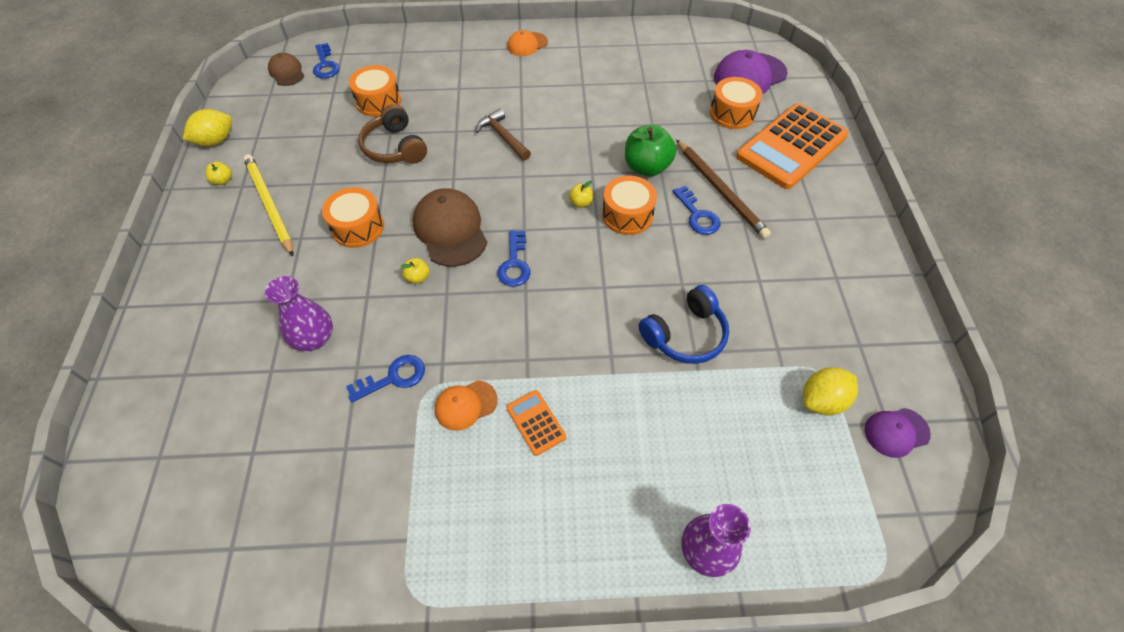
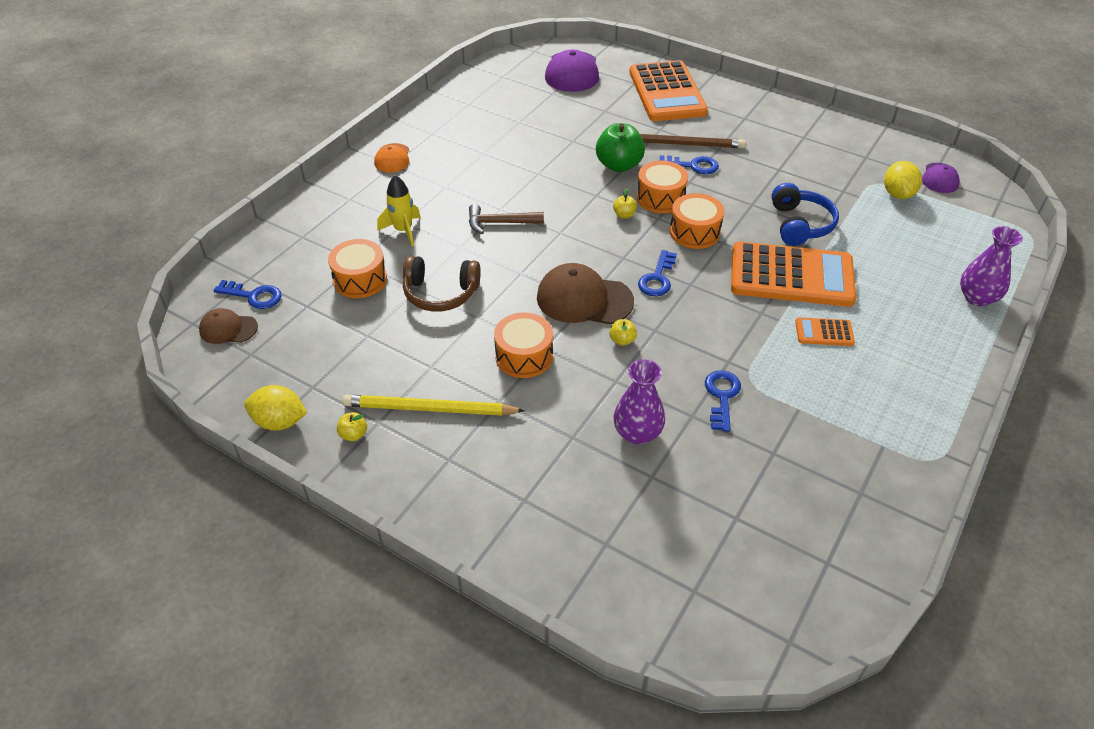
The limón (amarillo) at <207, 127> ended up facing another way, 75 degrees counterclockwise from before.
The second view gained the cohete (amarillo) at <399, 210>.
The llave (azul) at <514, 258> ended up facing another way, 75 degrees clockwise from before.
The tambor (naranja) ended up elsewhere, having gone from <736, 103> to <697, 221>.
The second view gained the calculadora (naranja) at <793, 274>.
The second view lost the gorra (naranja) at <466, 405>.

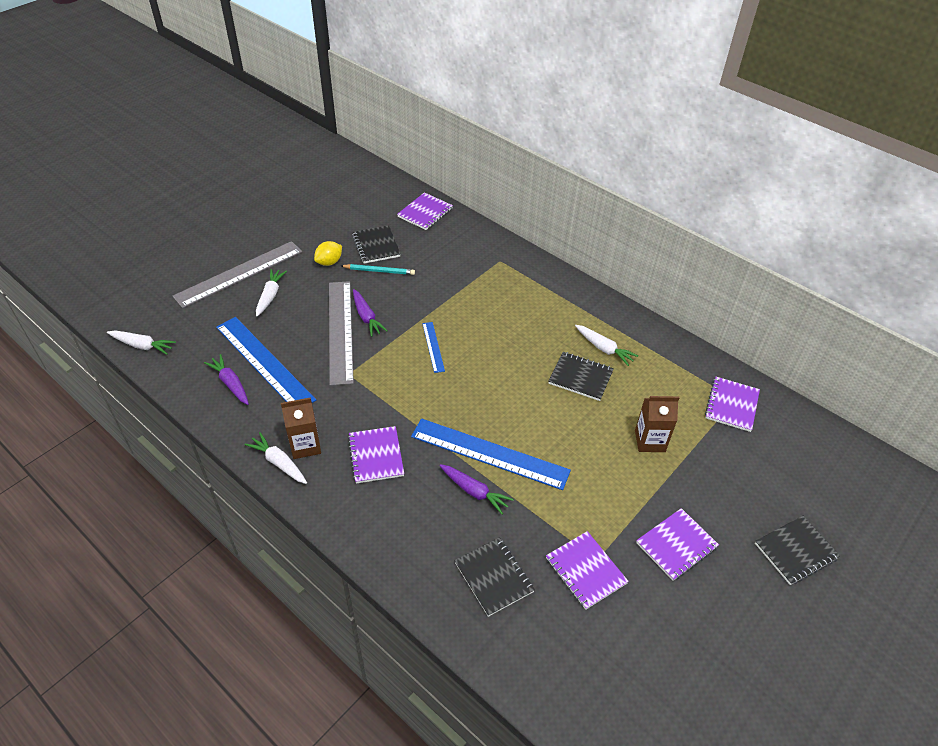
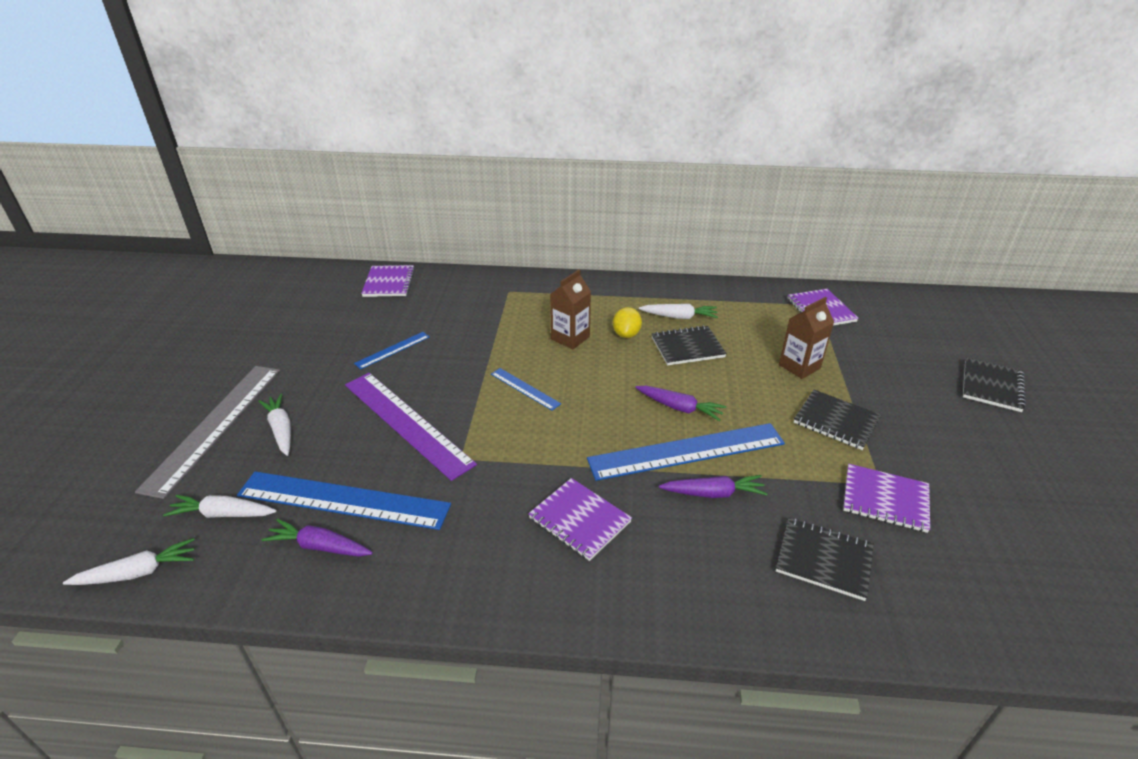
The zanahoria (blanco) ended up elsewhere, having gone from <276, 458> to <220, 506>.
What was the regla (gris) at <341, 333> turned into the regla (morado) at <411, 427>.
Where the lápiz (turquesa) stood at <378, 269>, the regla (azul) came to stand at <391, 350>.
The cartón de leche (marrón) ended up elsewhere, having gone from <301, 428> to <570, 309>.
The limón (amarillo) ended up elsewhere, having gone from <328, 253> to <627, 322>.
The zanahoria (morado) ended up elsewhere, having gone from <370, 313> to <680, 403>.
The cuaderno (negro) ended up elsewhere, having gone from <376, 244> to <837, 420>.
The second view lost the cuaderno (morado) at <677, 544>.

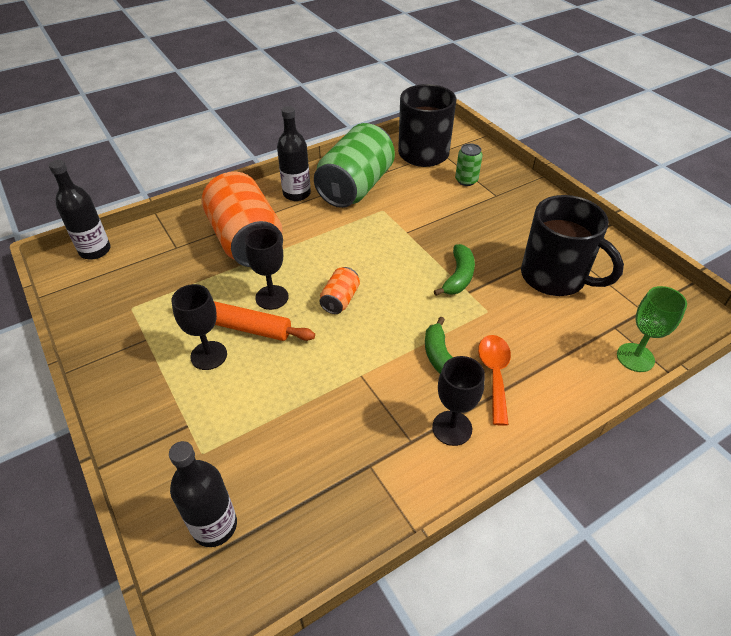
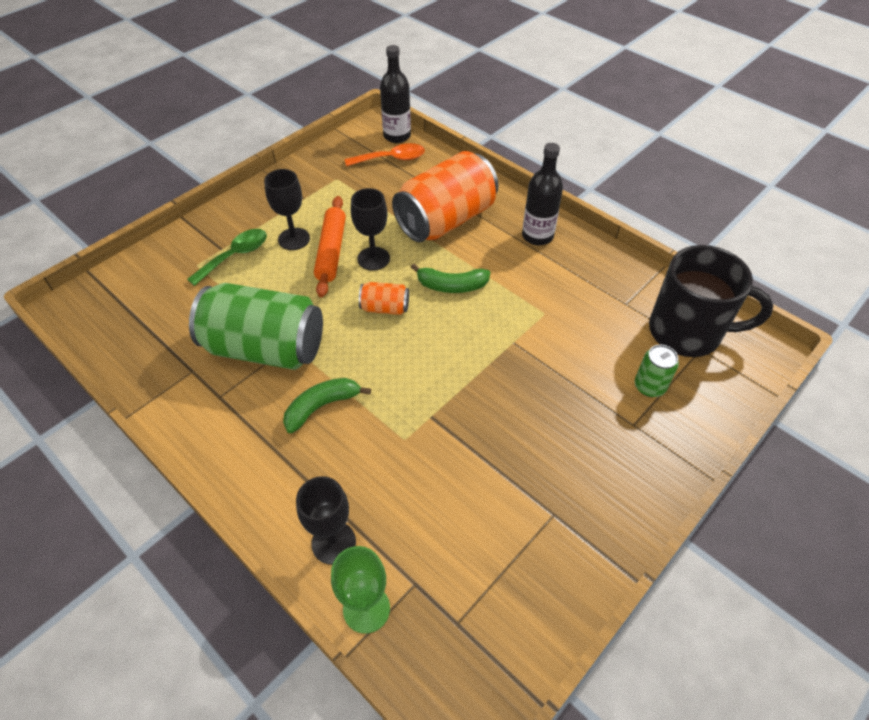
The second view gained the cuchara (verde) at <227, 257>.
The lata (verde) ended up elsewhere, having gone from <354, 165> to <256, 326>.
The copa (negro) ended up elsewhere, having gone from <458, 401> to <326, 520>.
The cuchara (naranja) ended up elsewhere, having gone from <494, 380> to <385, 154>.
The plátano (verde) ended up elsewhere, having gone from <454, 270> to <450, 278>.
The second view lost the botella (negro) at <203, 494>.
The second view lost the taza (negro) at <572, 245>.

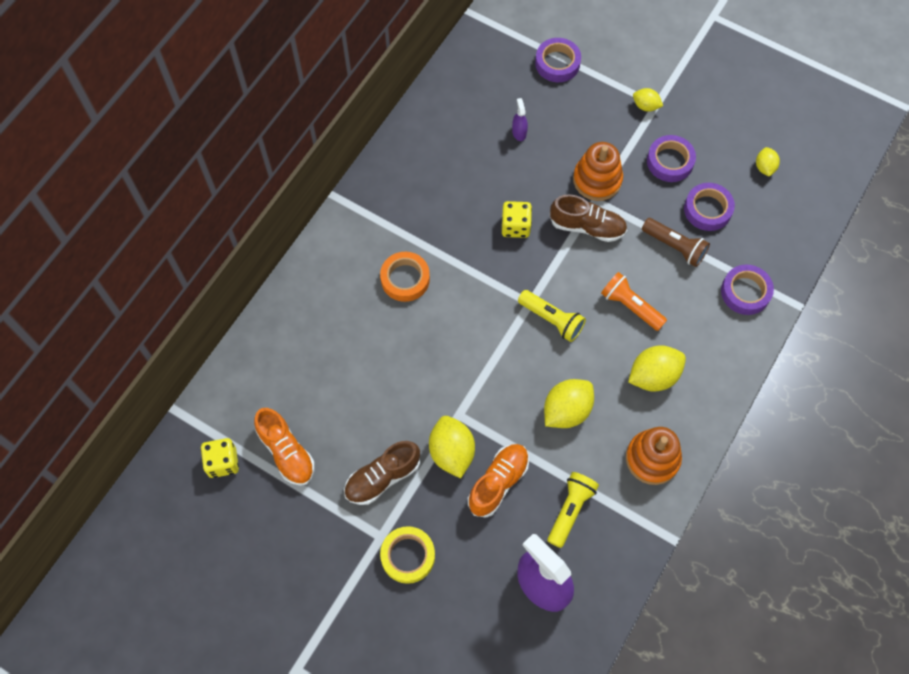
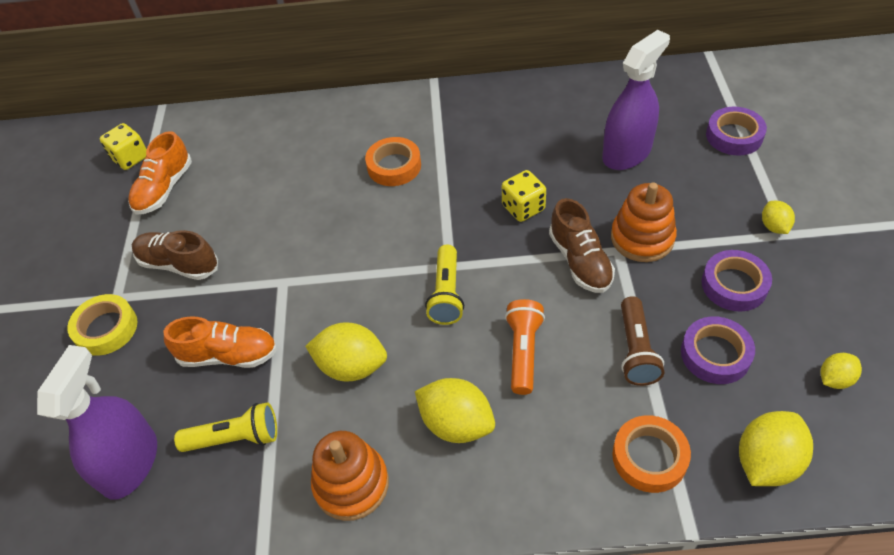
The size of the pulverizador (morado) at <520, 119> changed by a factor of 2.39.
What was the cinta adhesiva (morado) at <747, 290> turned into the cinta adhesiva (naranja) at <651, 454>.
The limón (amarillo) ended up elsewhere, having gone from <452, 447> to <776, 448>.

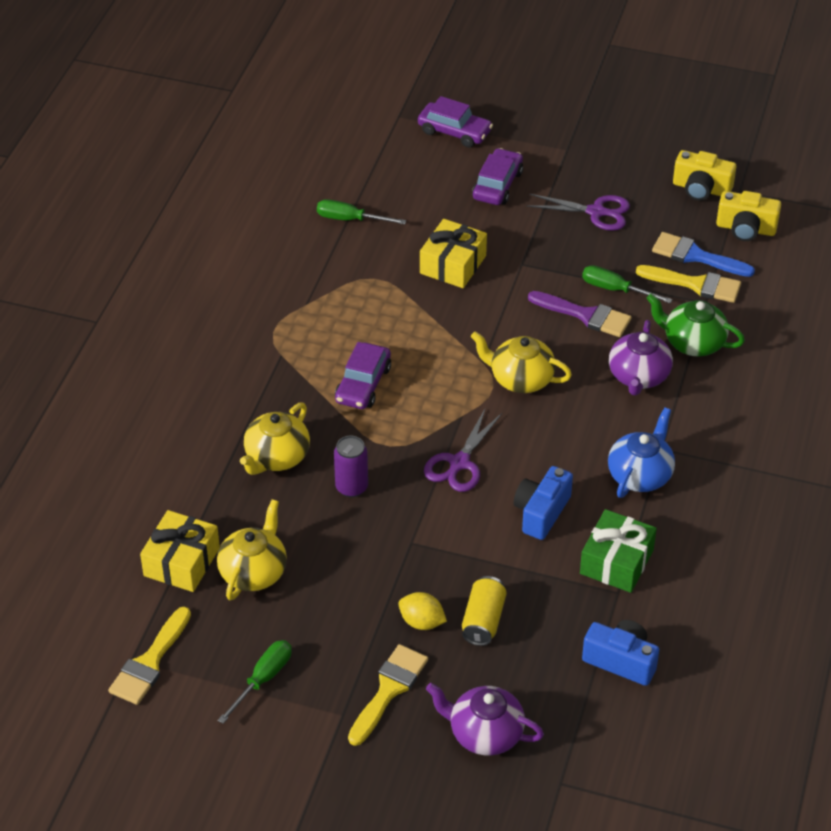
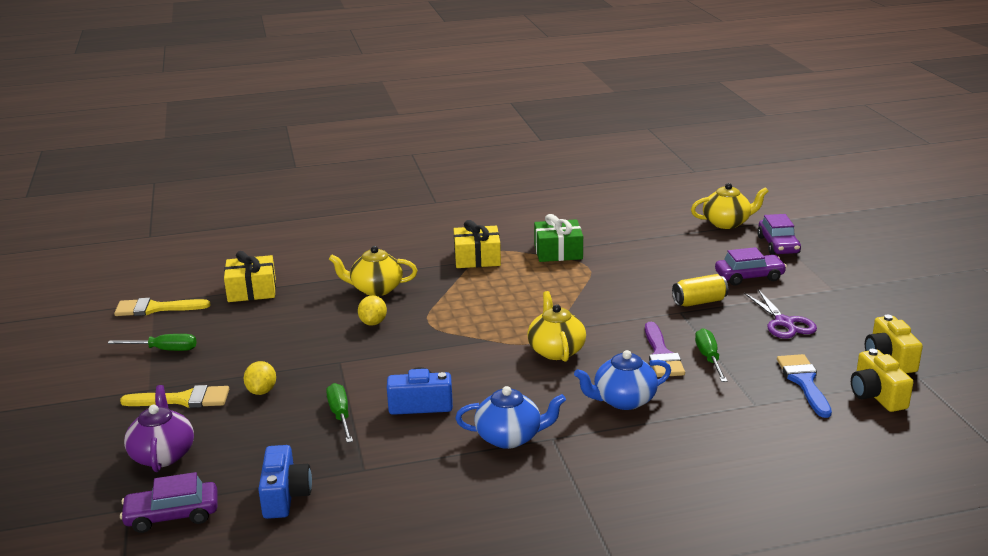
The coche (morado) ended up elsewhere, having gone from <363, 375> to <169, 502>.
The destornillador (verde) ended up elsewhere, having gone from <361, 211> to <339, 413>.
Where the lata (morado) stood at <351, 466>, the limón (amarillo) came to stand at <372, 310>.
The regalo (amarillo) ended up elsewhere, having gone from <453, 253> to <477, 244>.
The regalo (verde) ended up elsewhere, having gone from <618, 551> to <558, 238>.
What was the tetera (morado) at <641, 358> turned into the tetera (azul) at <622, 380>.
The lata (amarillo) ended up elsewhere, having gone from <484, 611> to <700, 290>.
The tetera (amarillo) ended up elsewhere, having gone from <252, 549> to <730, 206>.
The second view lost the tijeras (morado) at <463, 449>.
The second view lost the pincel (amarillo) at <688, 284>.
The second view lost the tetera (verde) at <695, 325>.

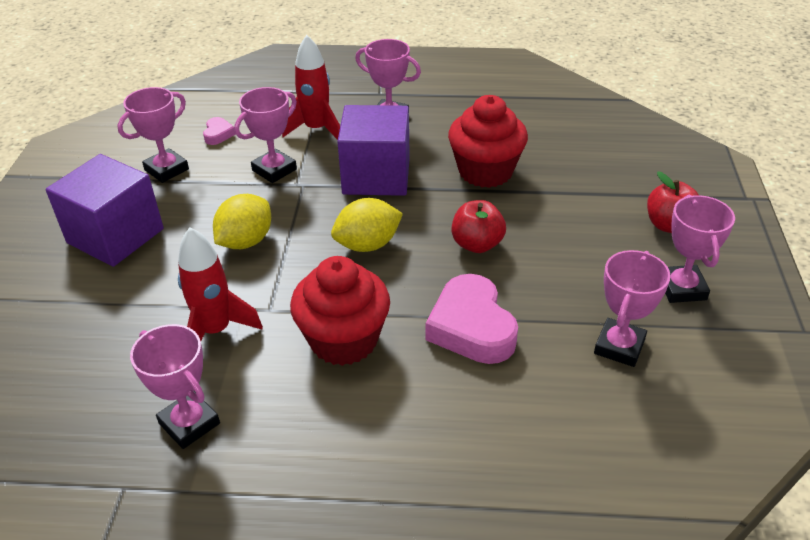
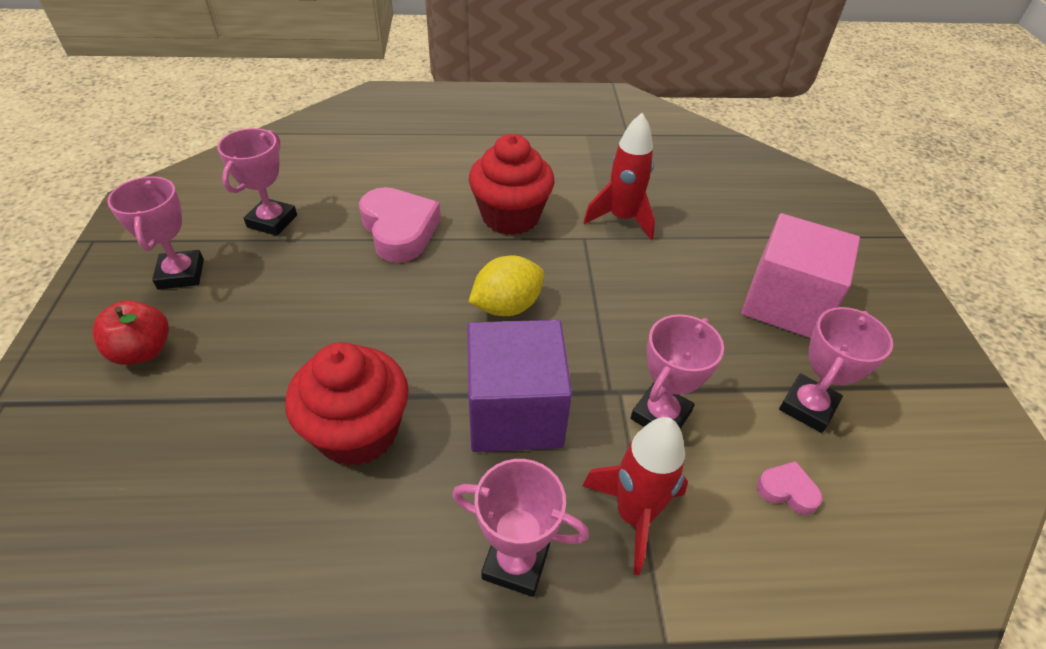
What was the cubo (morado) at <105, 210> turned into the cubo (rosa) at <800, 275>.
The corazón (rosa) at <219, 131> ended up facing another way, 120 degrees clockwise from before.
The second view lost the trofeo (rosa) at <175, 386>.
The second view lost the limón (amarillo) at <242, 221>.
The second view lost the manzana (rojo) at <478, 226>.

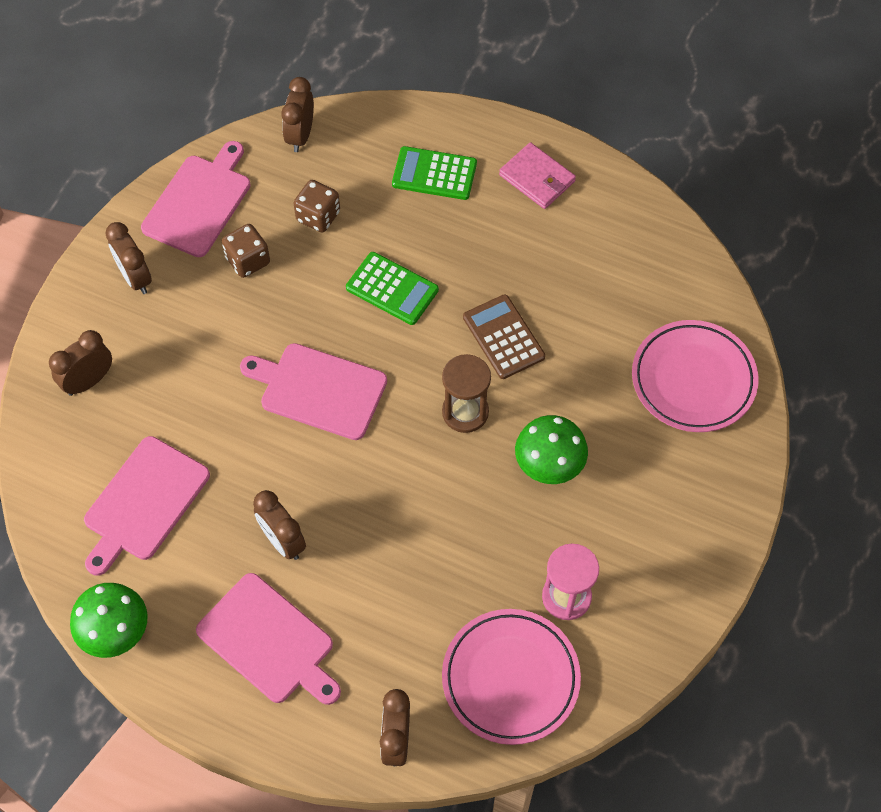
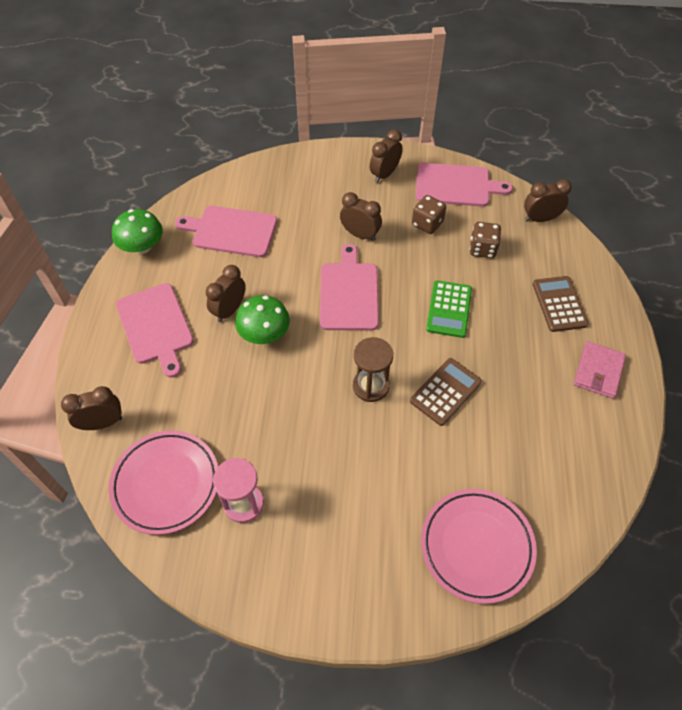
The tabla de cortar (rosa) at <268, 639> ended up facing another way, 45 degrees counterclockwise from before.
The seta (verde) ended up elsewhere, having gone from <551, 449> to <262, 319>.
The despertador (marrón) ended up elsewhere, having gone from <80, 363> to <361, 216>.
What was the calculadora (verde) at <434, 173> turned into the calculadora (marrón) at <561, 304>.

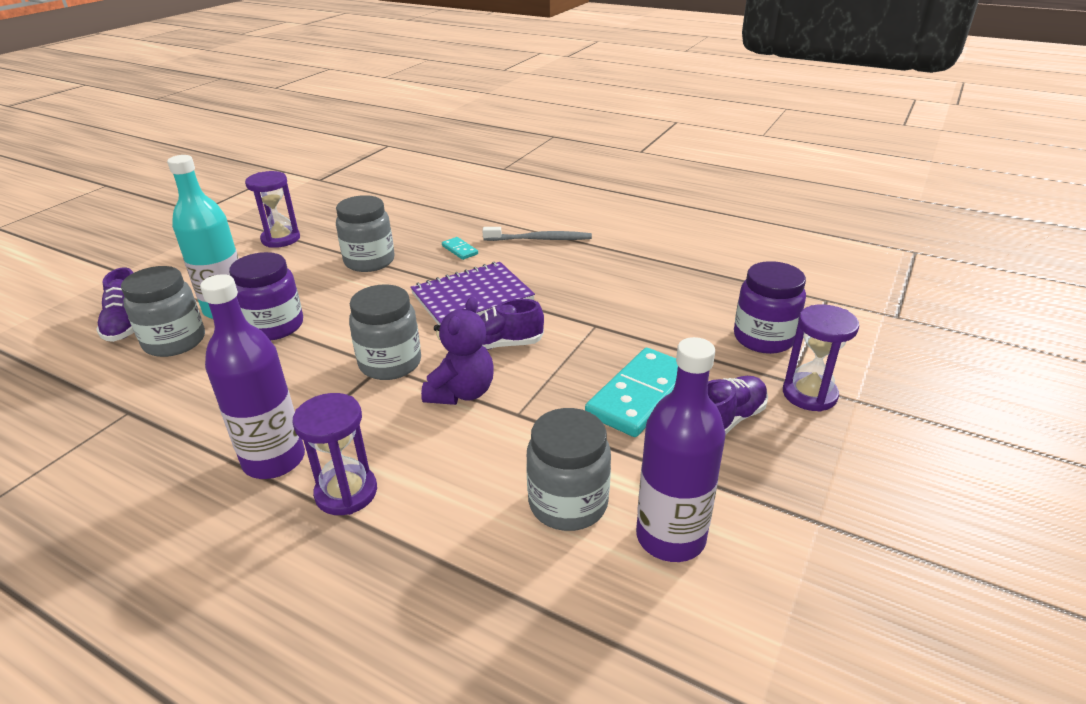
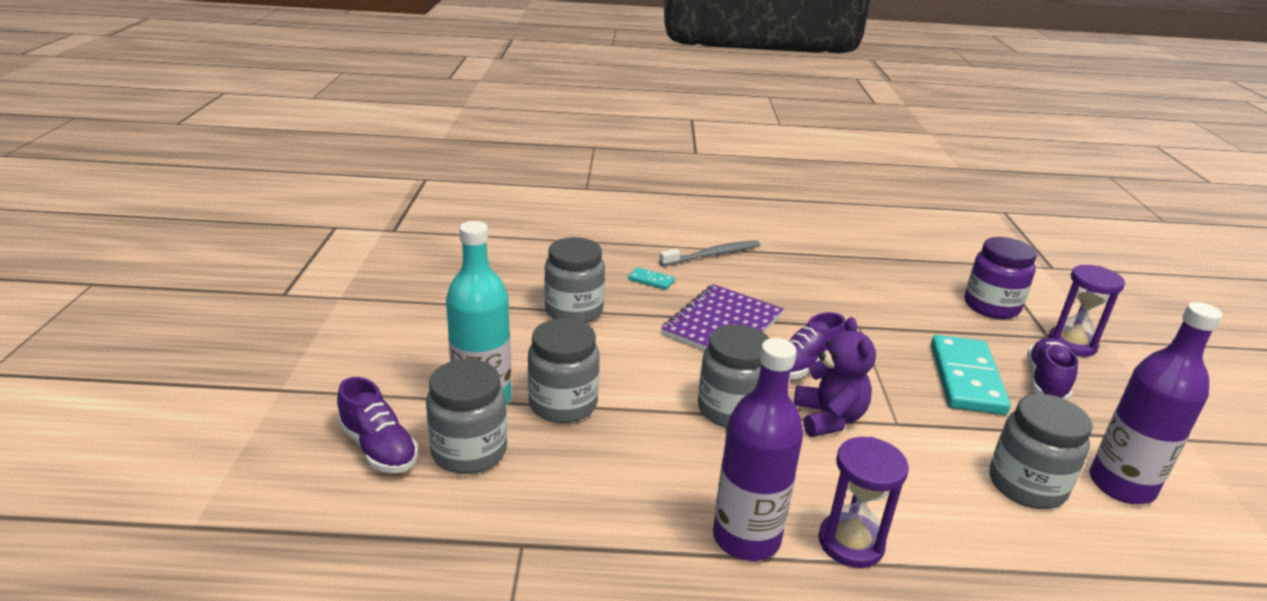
What was the tarro (morado) at <266, 296> turned into the tarro (gris) at <563, 370>.
The second view lost the reloj de arena (morado) at <272, 209>.

